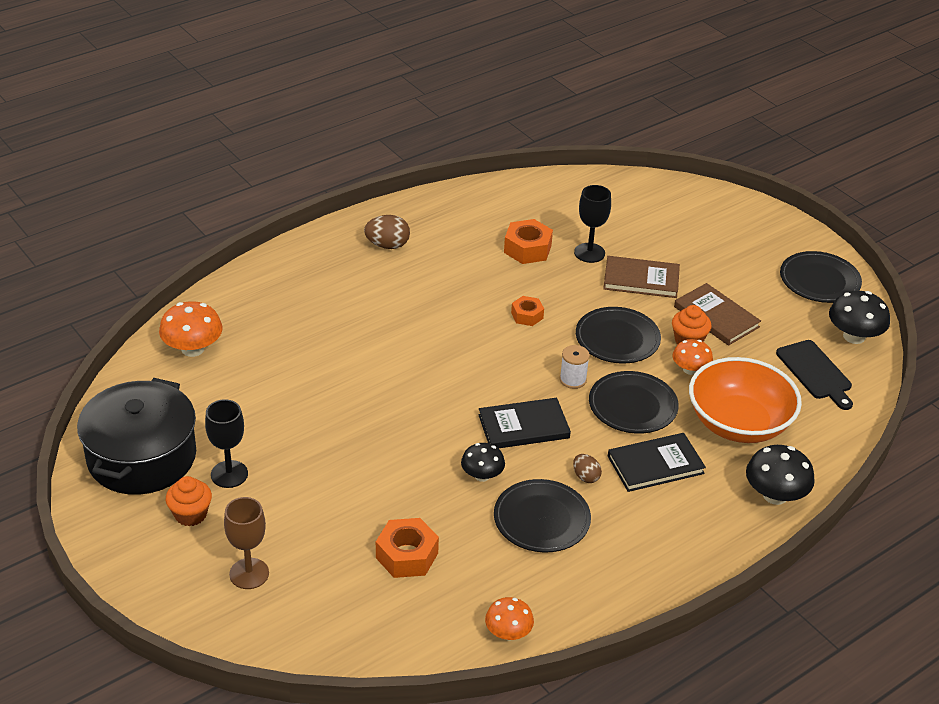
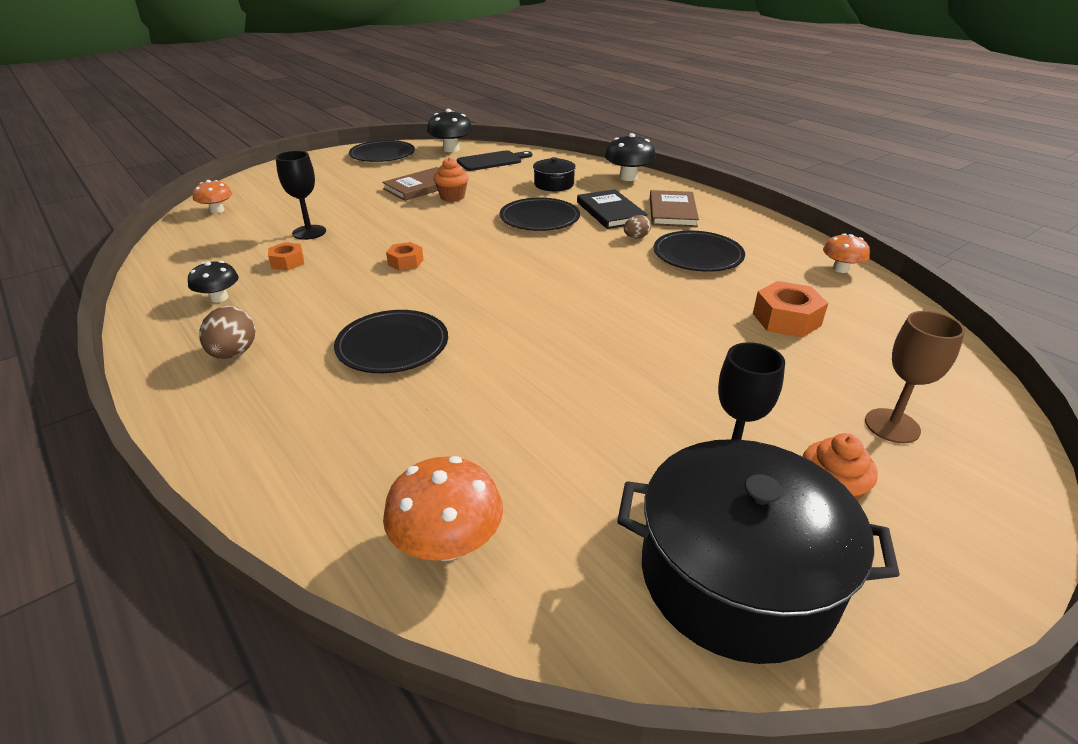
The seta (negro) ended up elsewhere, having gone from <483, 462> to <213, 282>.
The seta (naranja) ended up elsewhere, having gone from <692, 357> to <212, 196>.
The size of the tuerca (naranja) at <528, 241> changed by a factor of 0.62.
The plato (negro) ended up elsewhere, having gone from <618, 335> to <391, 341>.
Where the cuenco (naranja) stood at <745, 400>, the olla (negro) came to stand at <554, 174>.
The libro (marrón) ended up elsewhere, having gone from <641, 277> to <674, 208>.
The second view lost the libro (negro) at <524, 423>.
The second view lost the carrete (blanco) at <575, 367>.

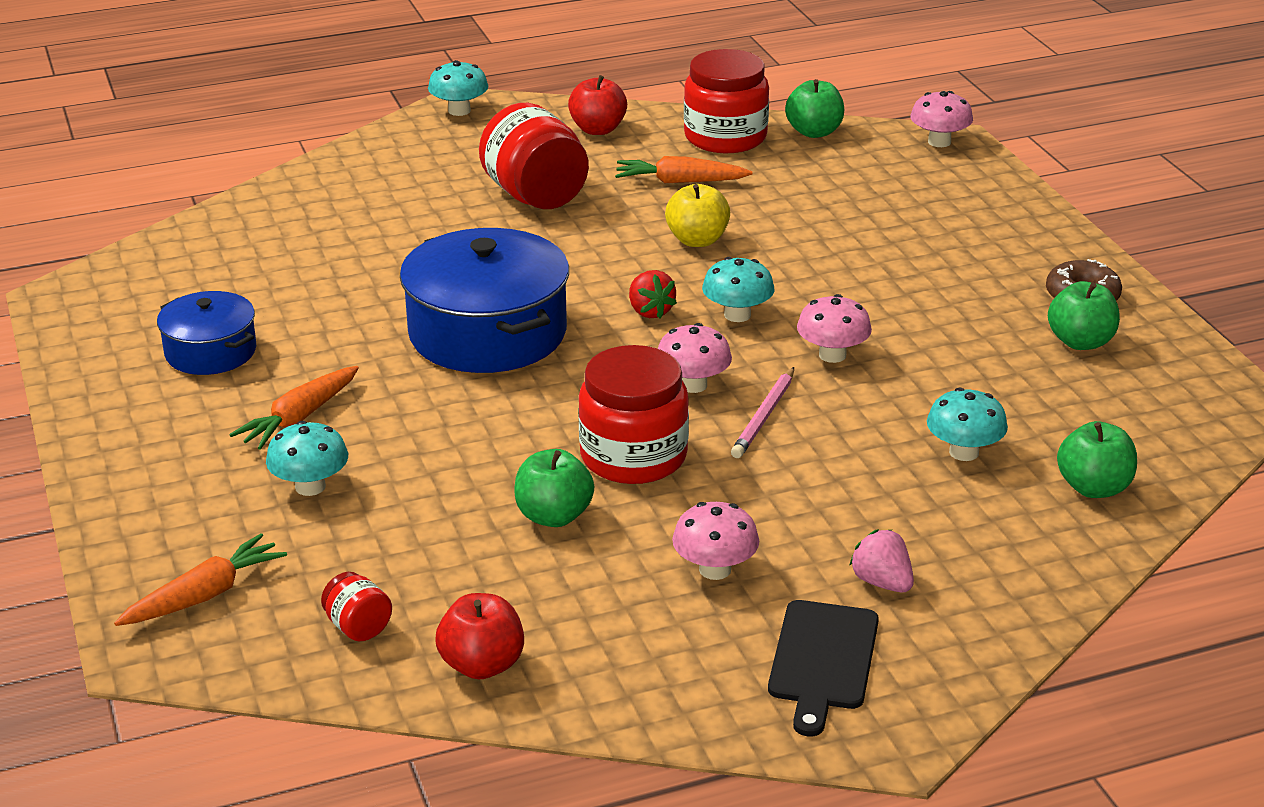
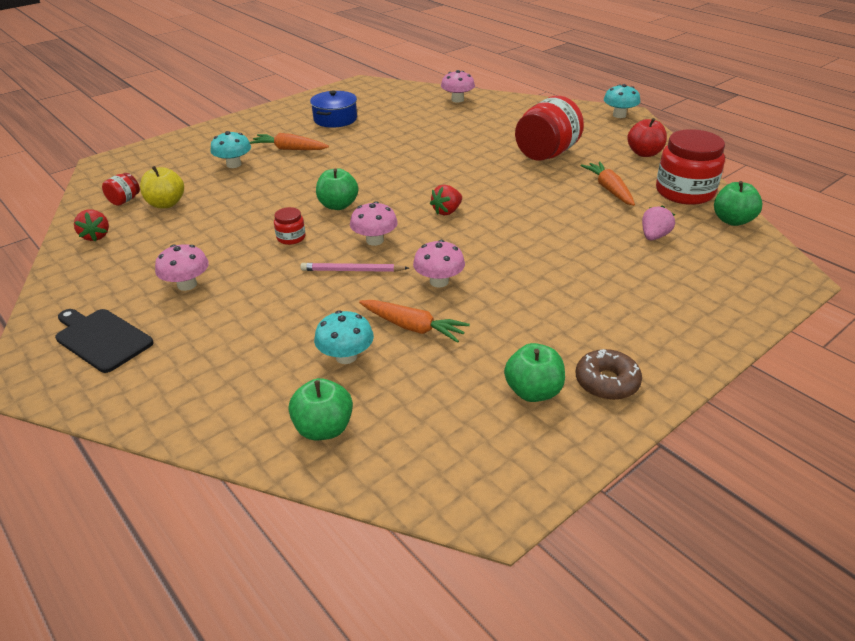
The tabla de cortar (negro) at <823, 668> ended up facing another way, 45 degrees clockwise from before.
Where the manzana (rojo) stood at <479, 636>, the fresa (rojo) came to stand at <91, 225>.
The manzana (amarillo) ended up elsewhere, having gone from <697, 215> to <162, 187>.
The size of the tarro (rojo) at <633, 414> changed by a factor of 0.46.
The manzana (verde) ended up elsewhere, having gone from <554, 488> to <337, 189>.
The zanahoria (naranja) ended up elsewhere, having gone from <200, 579> to <414, 321>.
The seta (rosa) ended up elsewhere, having gone from <941, 119> to <458, 86>.
The fresa (rosa) ended up elsewhere, having gone from <881, 560> to <658, 222>.
The second view lost the olla (azul) at <484, 300>.
The second view lost the seta (turquesa) at <738, 289>.

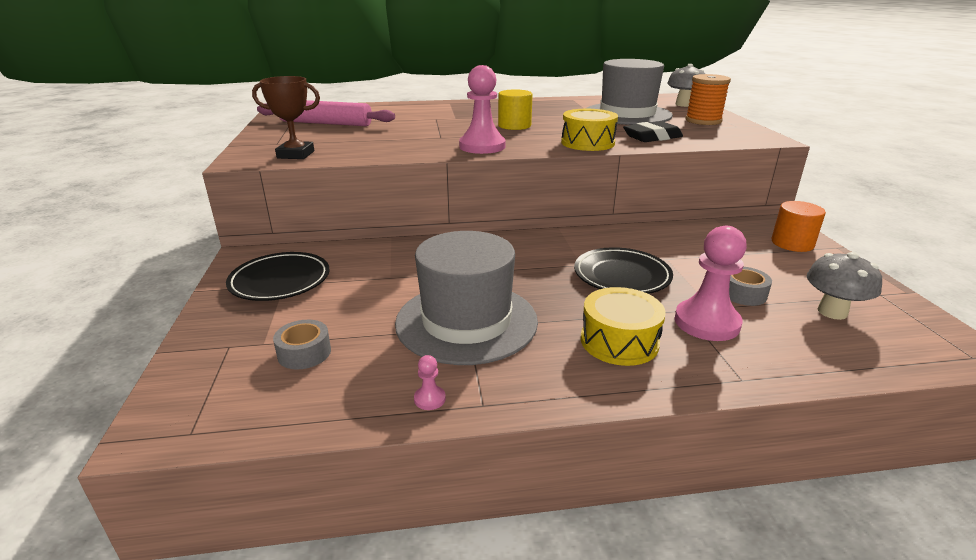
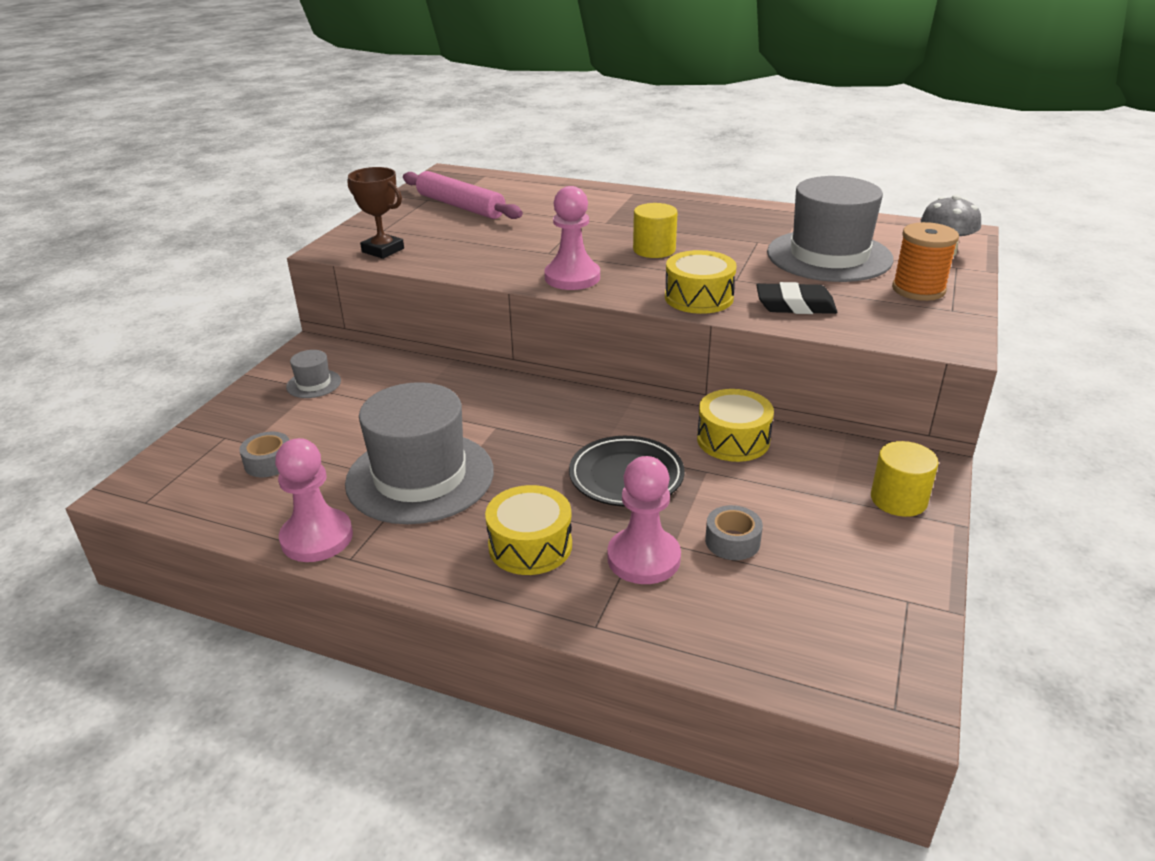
The size of the peón (rosa) at <430, 382> changed by a factor of 2.41.
Where the plato (negro) stood at <278, 276>, the sombrero (gris) came to stand at <313, 374>.
The second view gained the tambor (amarillo) at <735, 425>.
What was the cilindro (naranja) at <798, 226> turned into the cilindro (amarillo) at <904, 479>.
The second view lost the seta (gris) at <844, 286>.

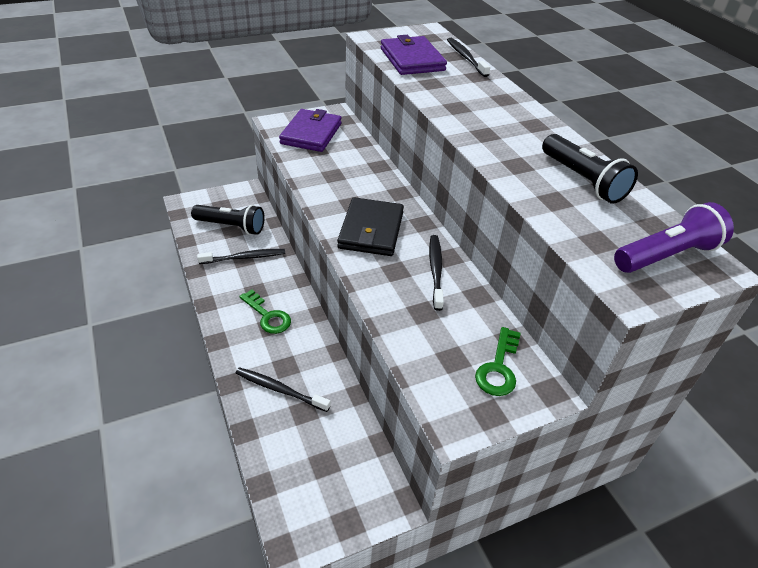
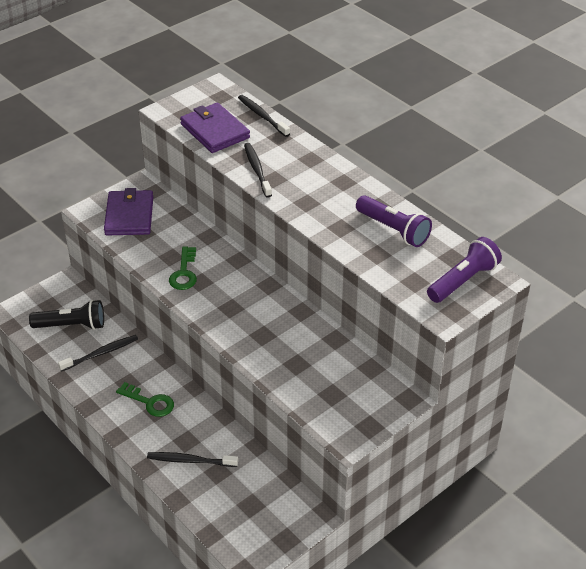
The llave (verde) ended up elsewhere, having gone from <498, 361> to <183, 268>.
The cepillo de dientes (negro) ended up elsewhere, having gone from <436, 273> to <258, 170>.
What was the lámpara de mano (negro) at <590, 169> turned into the lámpara de mano (morado) at <394, 221>.
The second view lost the cartera (negro) at <370, 226>.

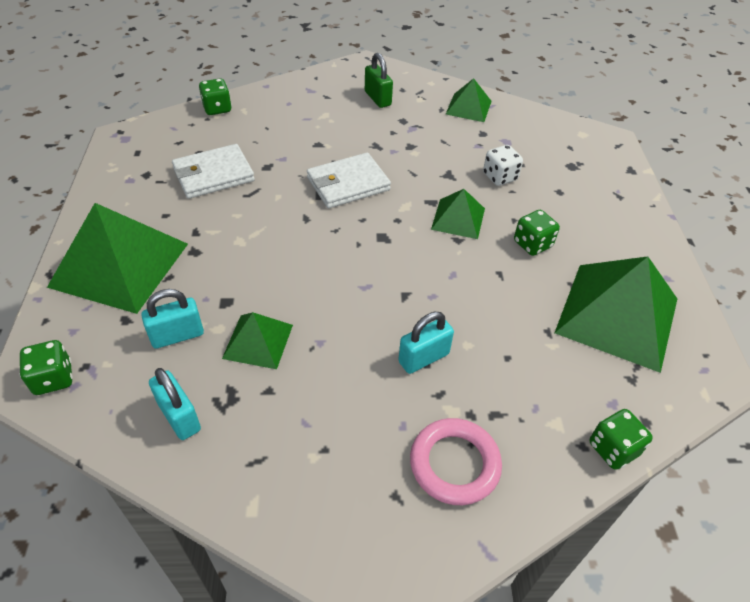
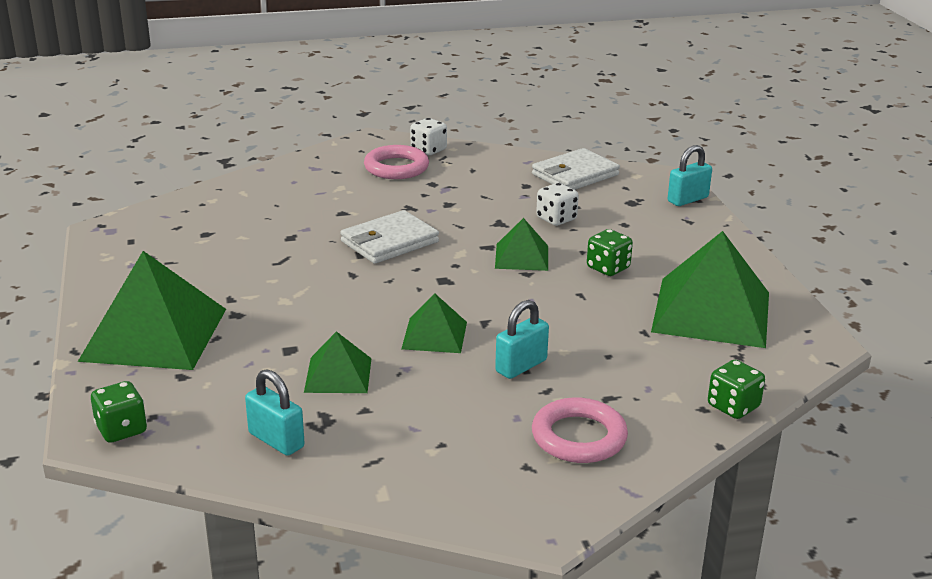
Where the candado (verde) stood at <379, 80>, the anillo (rosa) came to stand at <396, 162>.
The pirámide (verde) ended up elsewhere, having gone from <469, 100> to <434, 323>.
The second view gained the dado (blanco) at <428, 136>.
The cartera (blanco) ended up elsewhere, having gone from <213, 171> to <576, 169>.
The candado (turquesa) ended up elsewhere, having gone from <172, 319> to <690, 175>.
The second view lost the dado (verde) at <215, 96>.

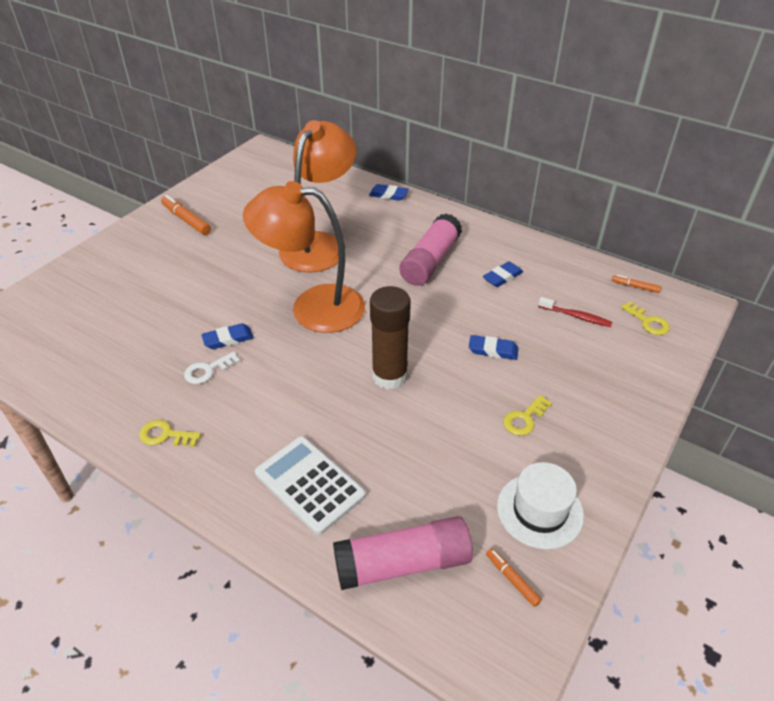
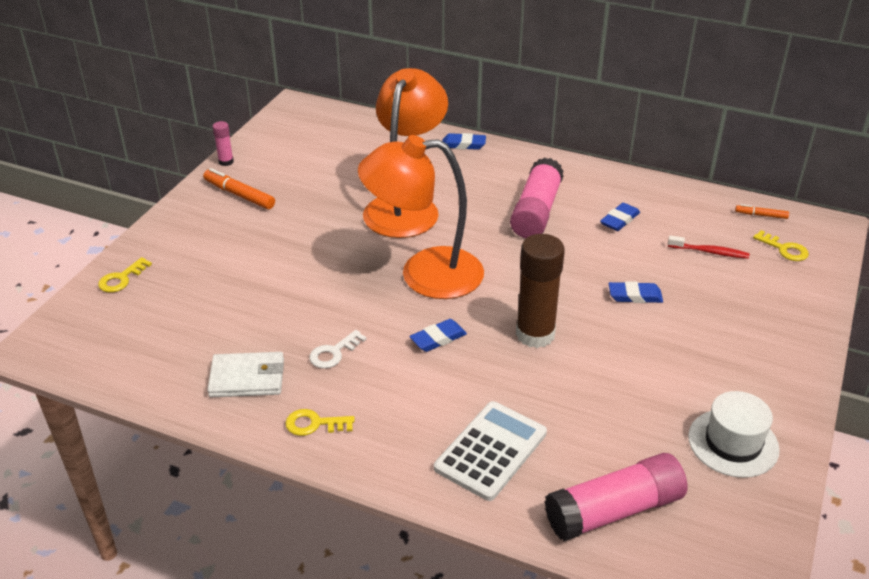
The llave (amarillo) ended up elsewhere, having gone from <527, 415> to <125, 274>.
The second view gained the cartera (blanco) at <245, 374>.
The second view gained the barra de pegamento (rosa) at <223, 143>.
The goma de borrar (azul) ended up elsewhere, having gone from <227, 336> to <438, 335>.
The calculadora (blanco) at <310, 485> ended up facing another way, 90 degrees clockwise from before.
The second view lost the rotulador (naranja) at <514, 577>.

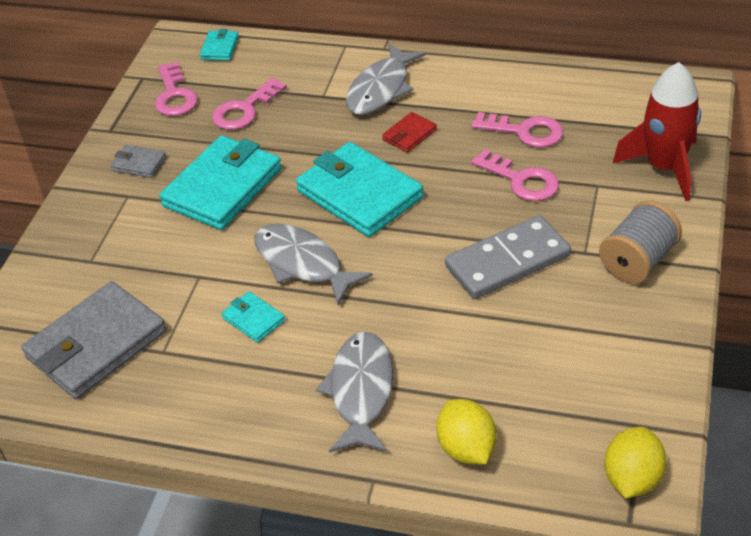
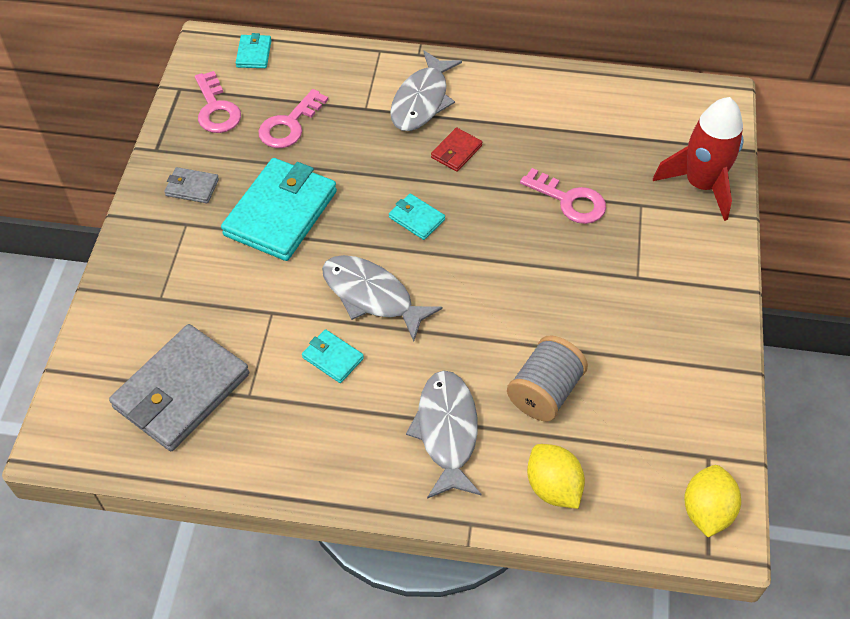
The size of the cartera (turquesa) at <359, 189> changed by a factor of 0.46.
The carrete (gris) ended up elsewhere, having gone from <640, 242> to <547, 378>.
The second view lost the ficha de dominó (gris) at <508, 257>.
The second view lost the llave (rosa) at <517, 130>.

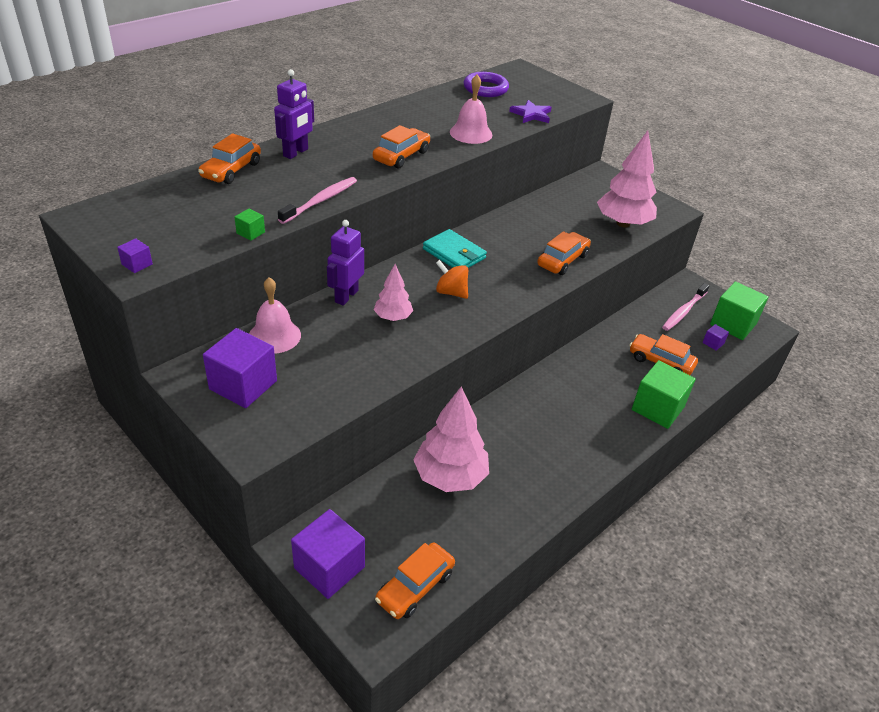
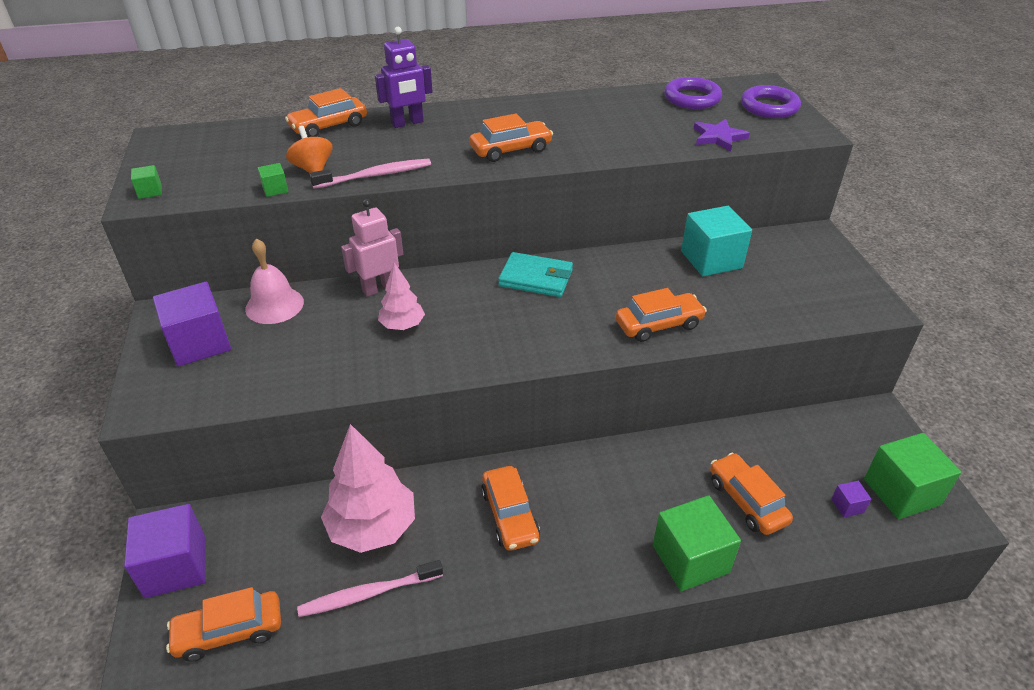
What was the cubo (morado) at <135, 255> turned into the cubo (verde) at <146, 182>.
The peonza (naranja) ended up elsewhere, having gone from <452, 279> to <309, 149>.
The cepillo de dientes (rosa) ended up elsewhere, having gone from <685, 307> to <370, 588>.
What was the robot (morado) at <345, 263> turned into the robot (rosa) at <372, 248>.
The second view gained the coche (naranja) at <510, 508>.
The cartera (turquesa) at <455, 248> ended up facing another way, 60 degrees counterclockwise from before.
The second view gained the cubo (turquesa) at <716, 241>.
The second view gained the anillo (morado) at <771, 101>.
The second view lost the campana (rosa) at <471, 109>.
The second view lost the árbol (rosa) at <627, 179>.

